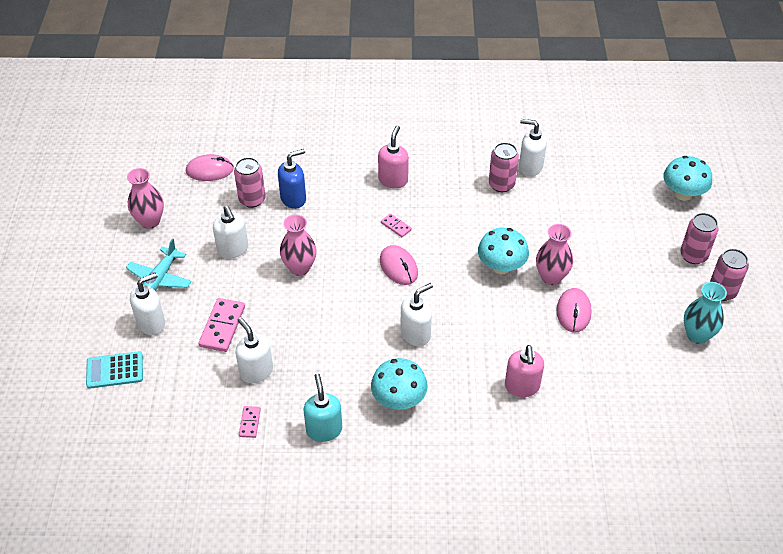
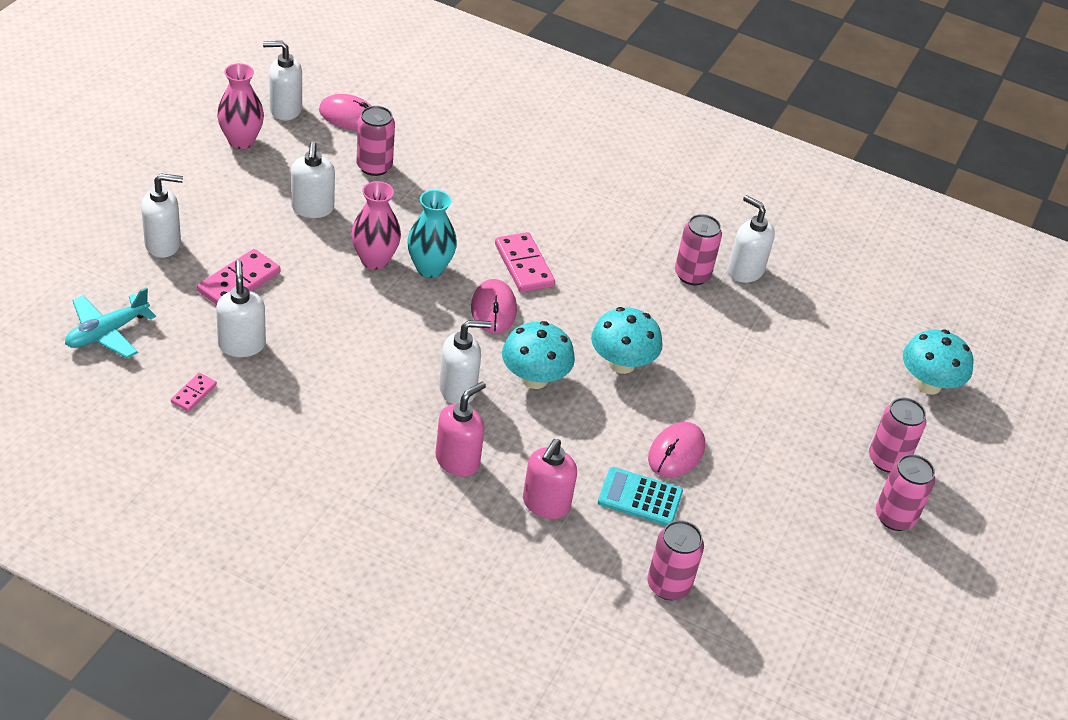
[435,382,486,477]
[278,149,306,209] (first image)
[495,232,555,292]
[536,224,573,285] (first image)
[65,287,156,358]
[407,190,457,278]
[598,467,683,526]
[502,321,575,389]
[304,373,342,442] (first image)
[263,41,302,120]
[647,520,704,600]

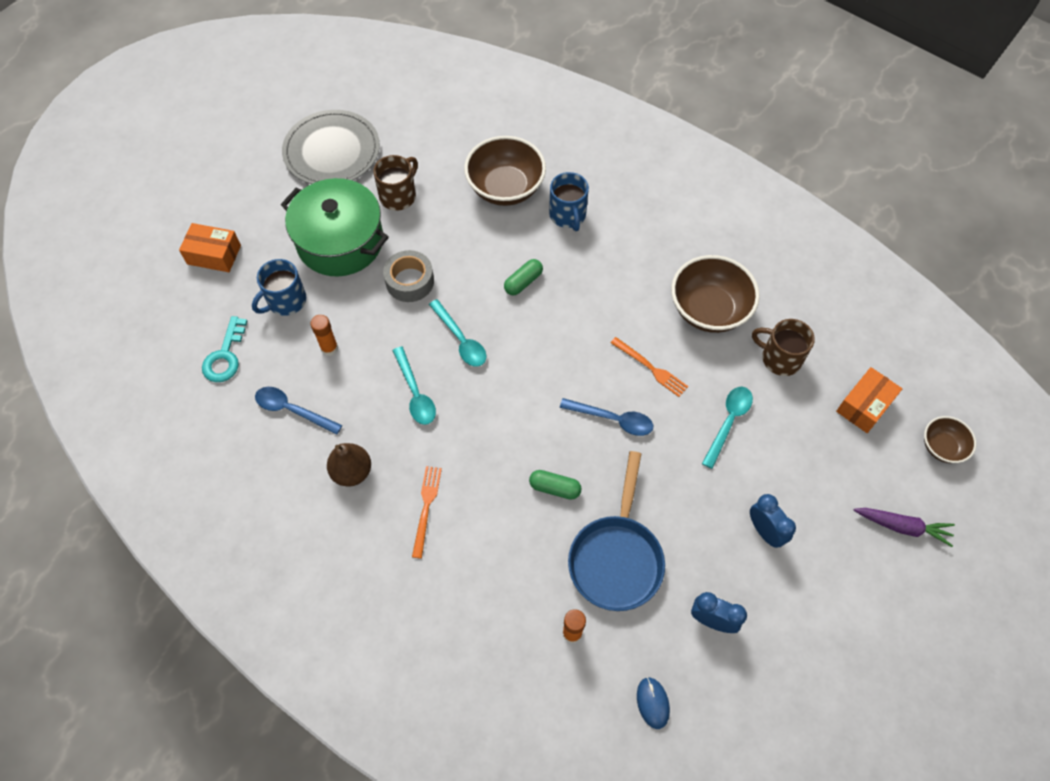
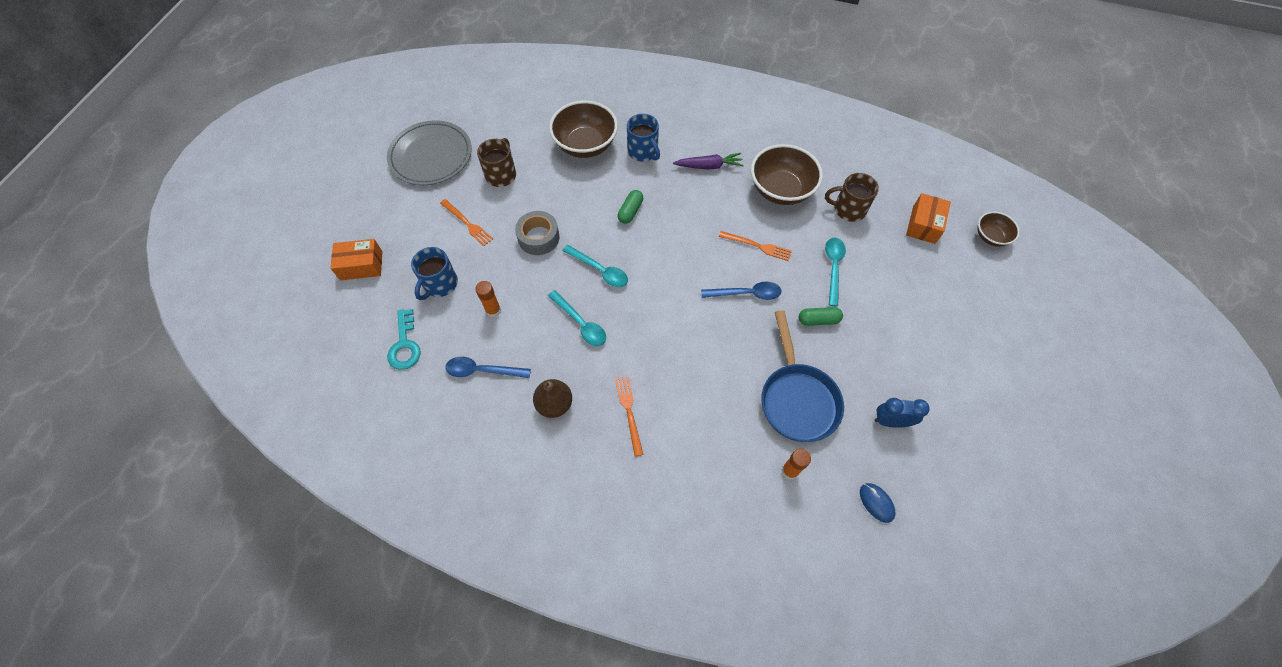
[440,199,493,246]
[799,307,843,326]
[750,494,796,548] (first image)
[673,153,744,170]

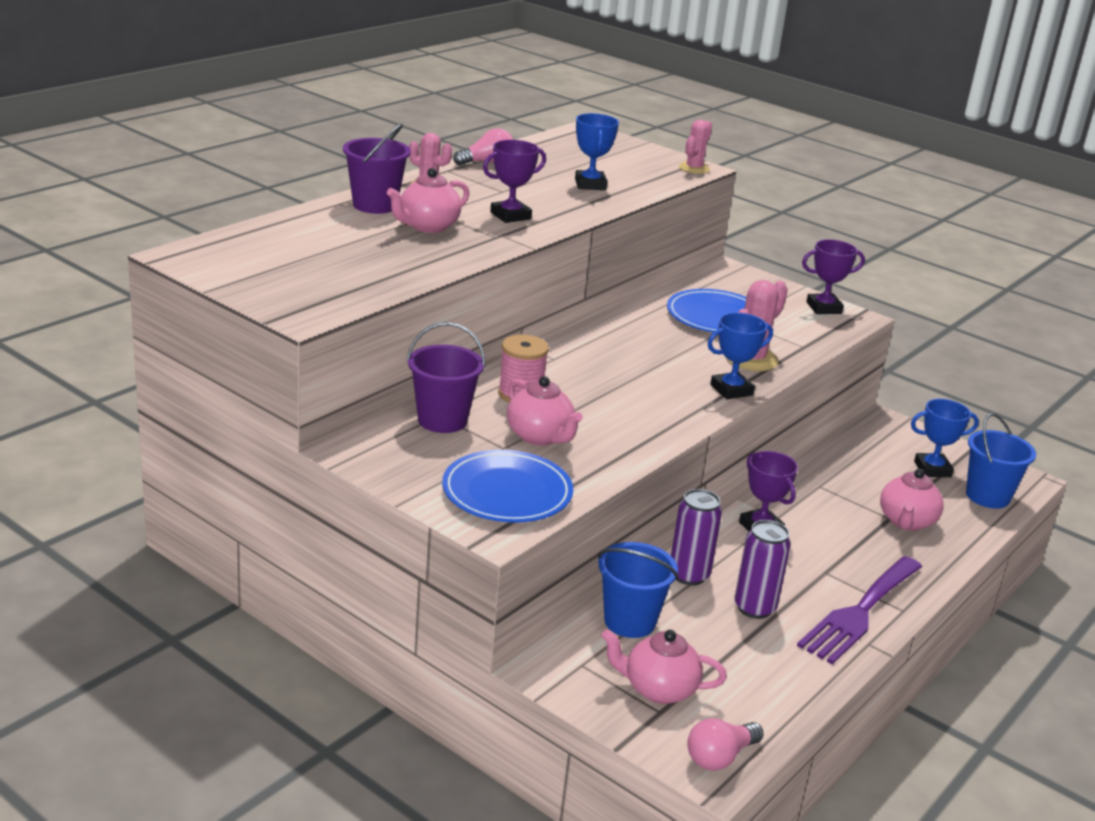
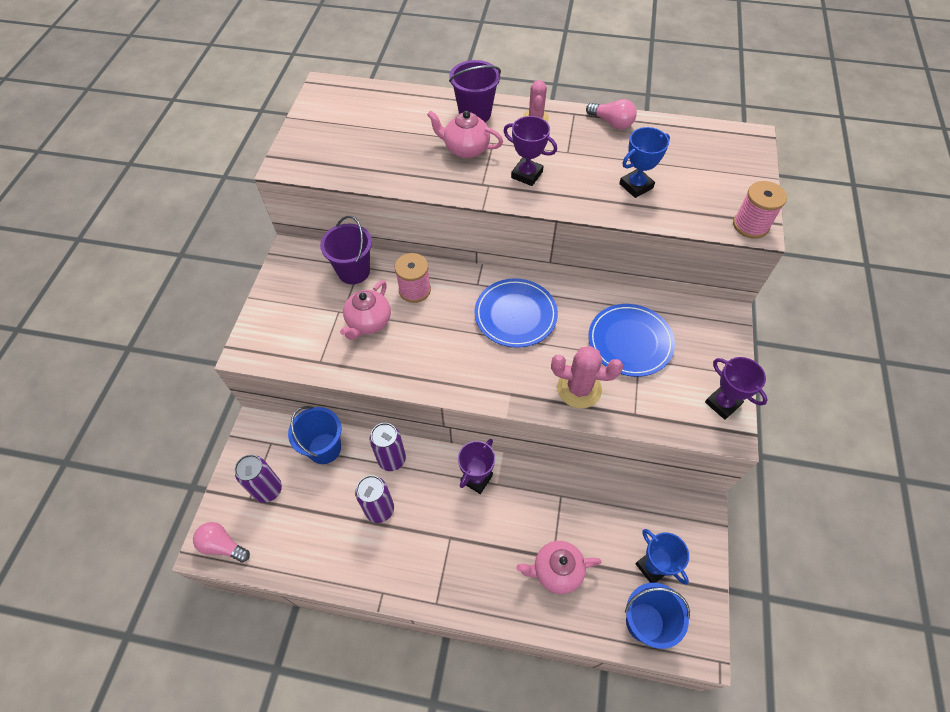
[733,181,787,239]
[707,313,773,399] (first image)
[474,278,558,348]
[797,556,922,664] (first image)
[234,455,282,503]

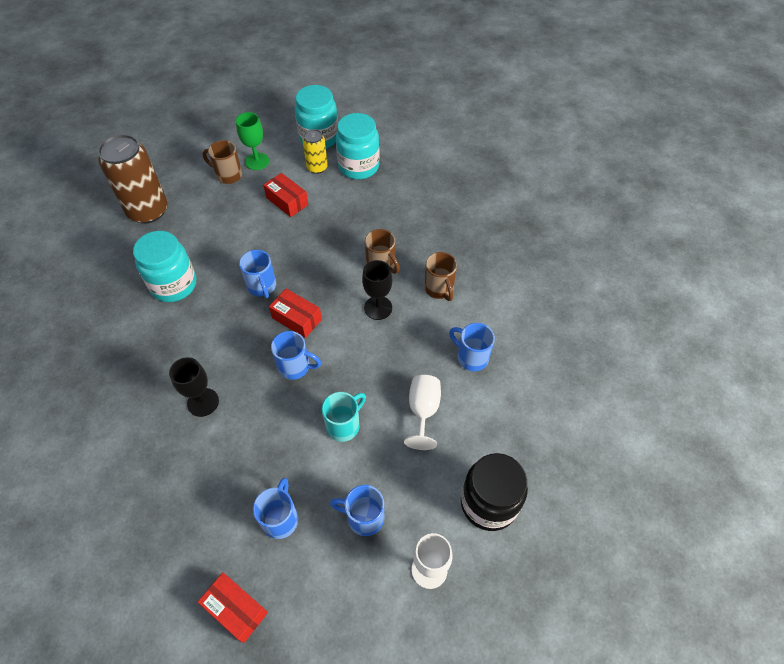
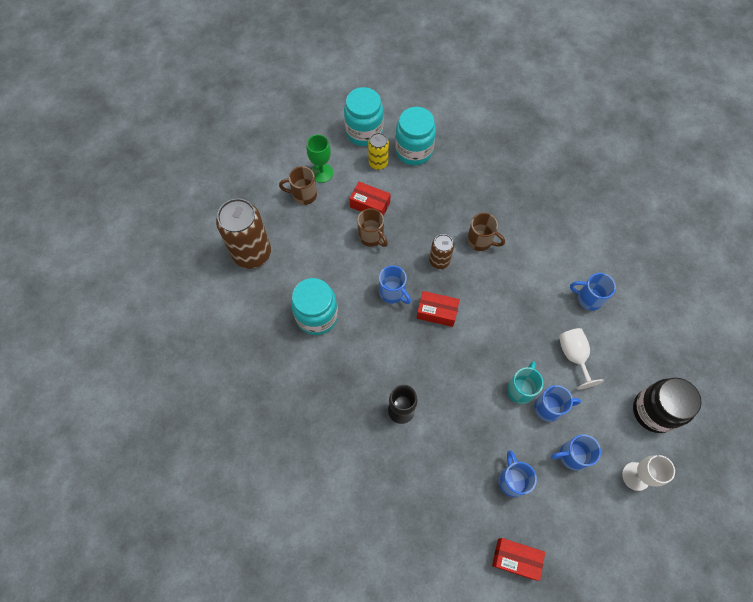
[357,208,388,247]
[362,260,392,320] (first image)
[534,385,581,422]
[429,234,454,269]

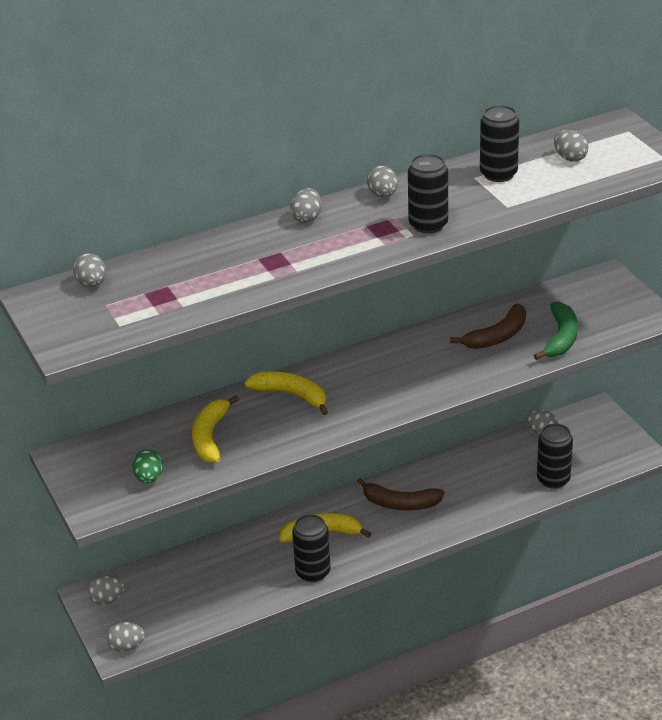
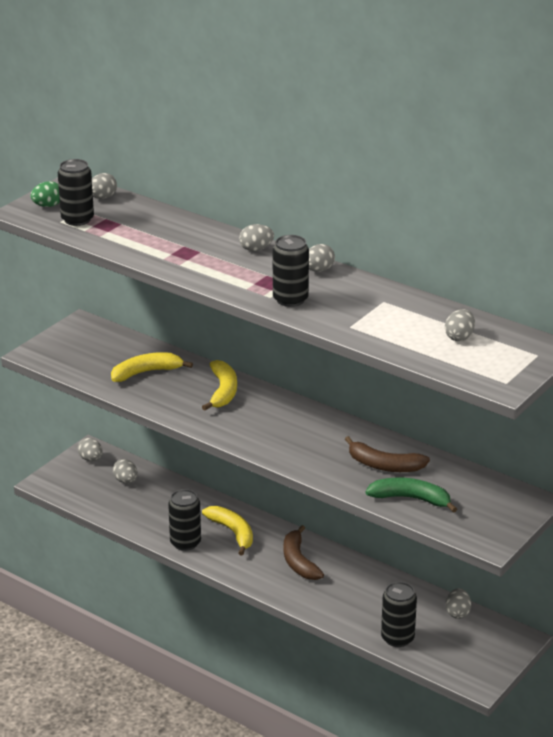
[58,159,94,226]
[365,478,457,513]
[30,181,60,207]
[113,459,138,484]

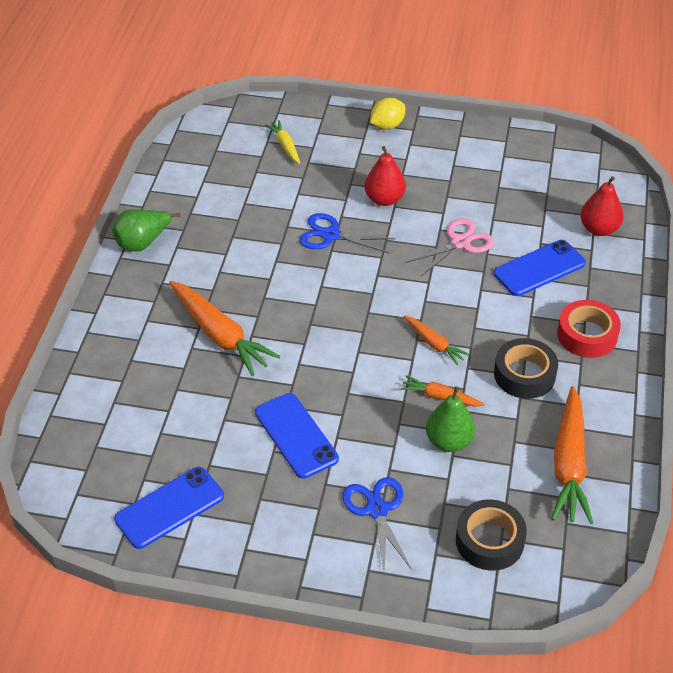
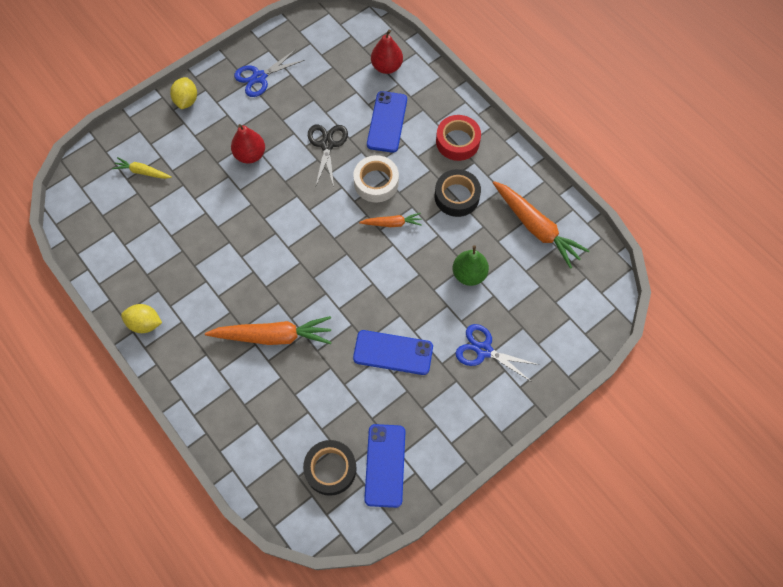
[121,304,162,333]
[234,49,305,97]
[308,125,348,187]
[400,375,485,407] (first image)
[303,440,357,496]
[353,155,399,202]

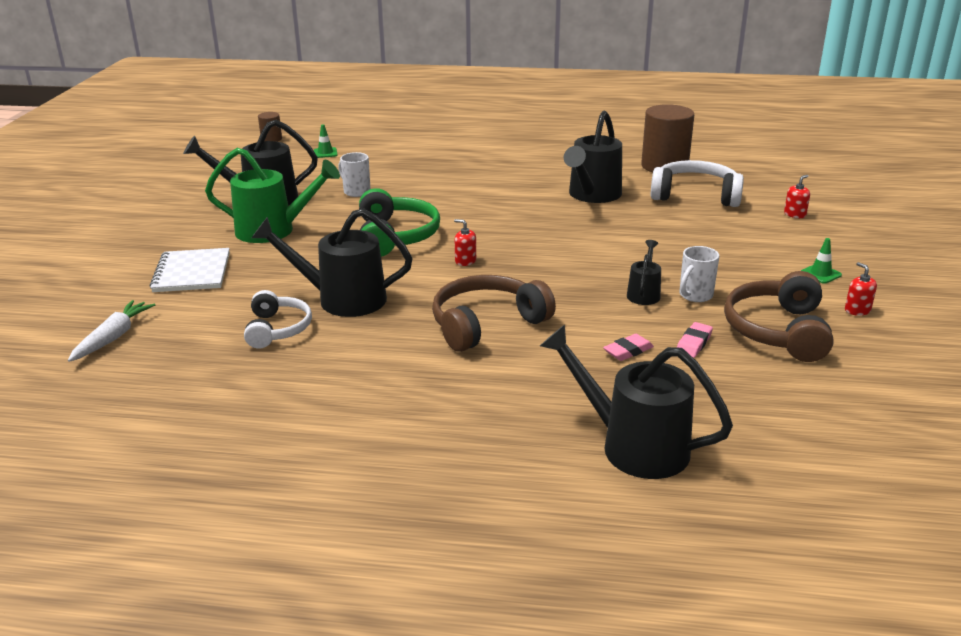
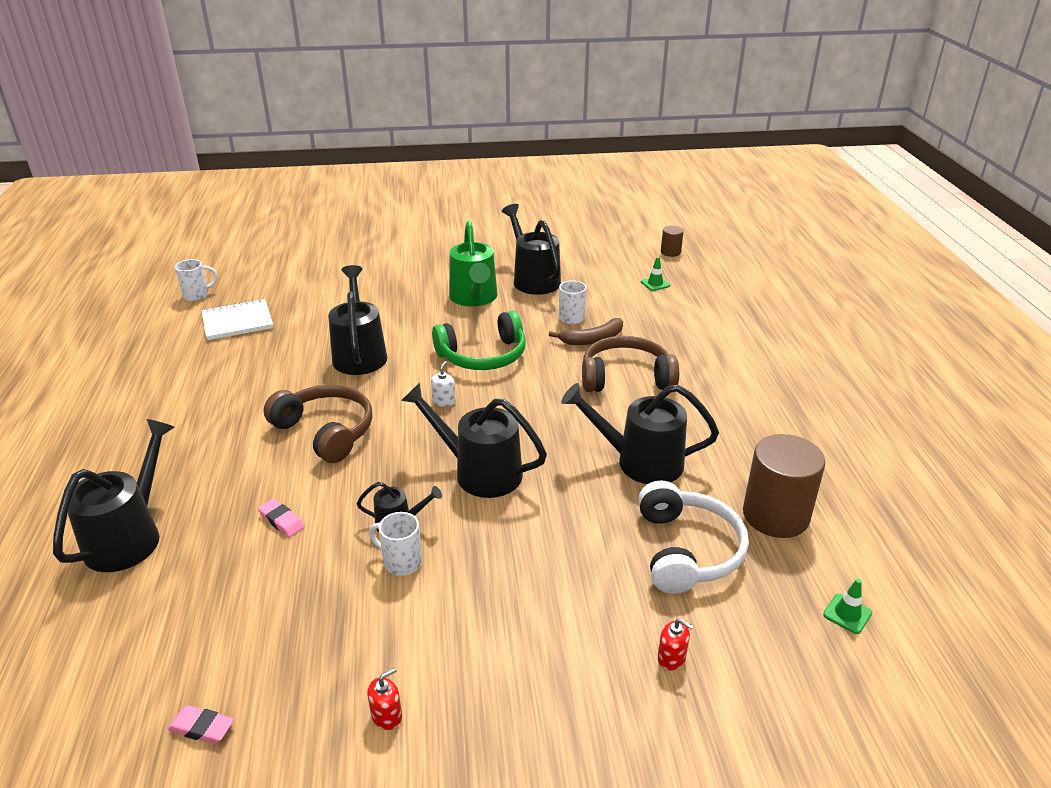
[431,361,456,407]
[823,579,872,634]
[201,299,273,340]
[582,336,679,392]
[244,290,312,349] (first image)
[68,300,155,362] (first image)
[168,705,234,744]
[175,259,217,301]
[549,318,623,345]
[401,383,547,498]

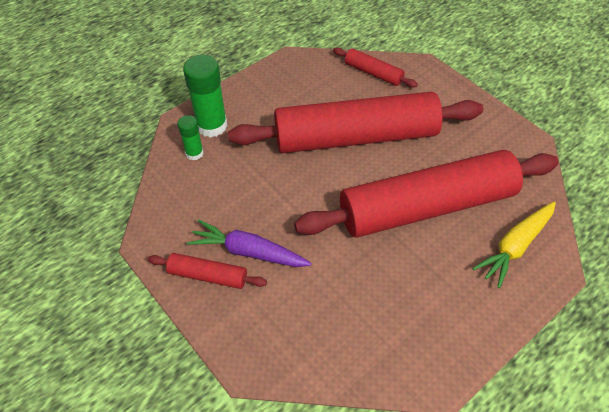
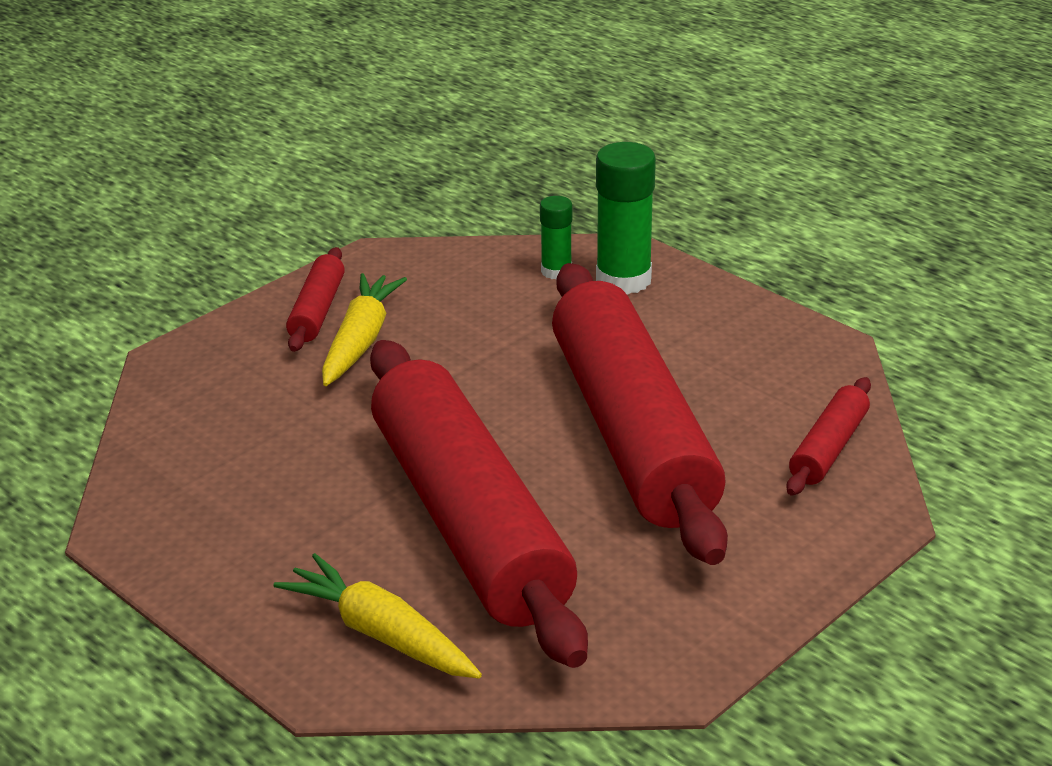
[322,273,407,386]

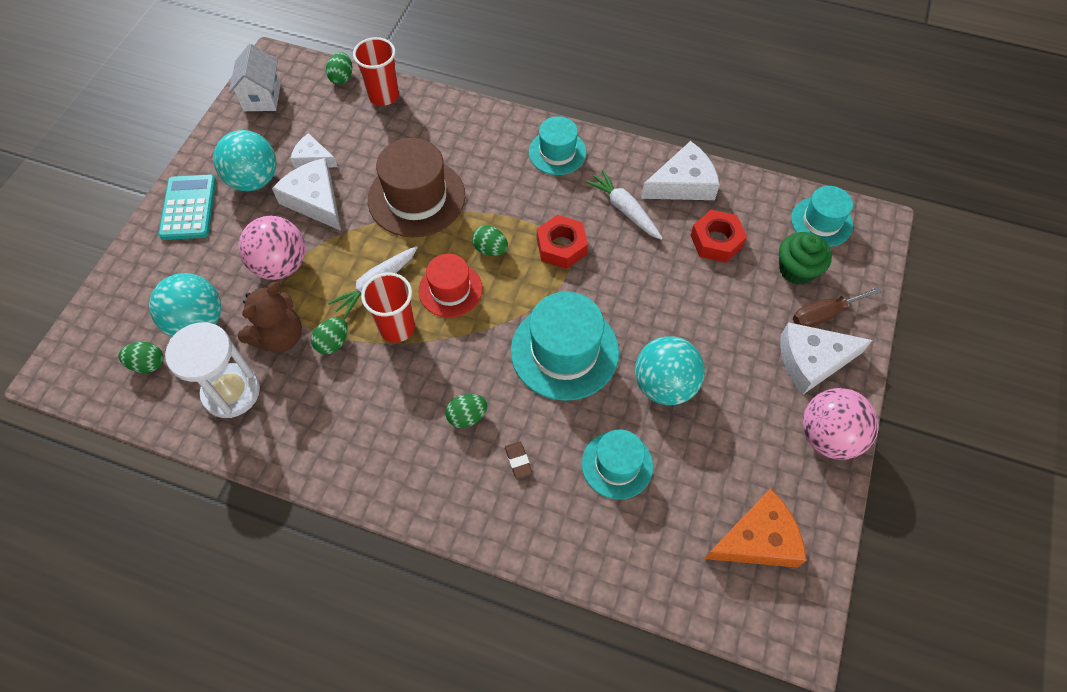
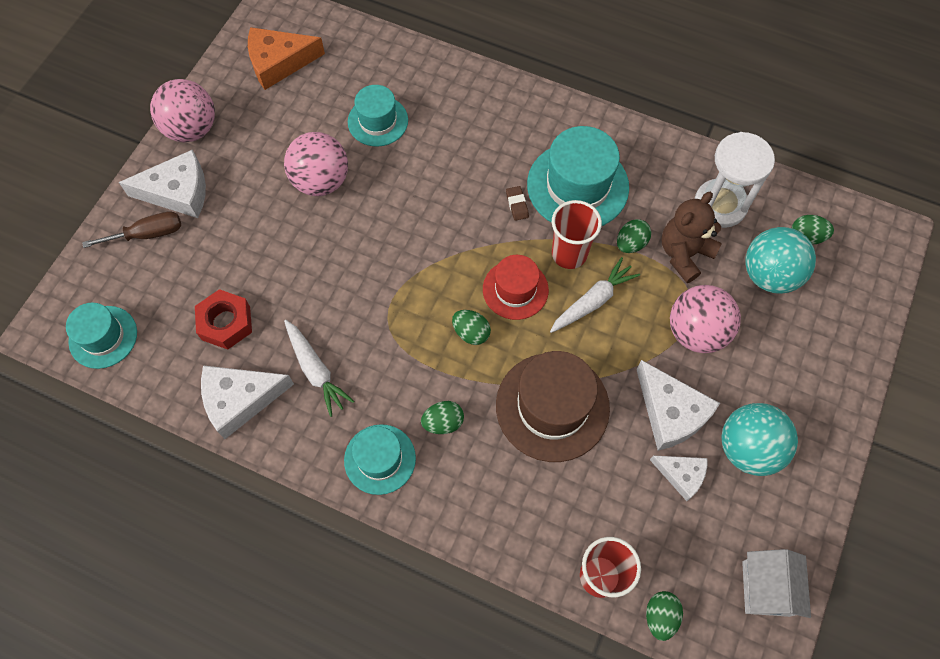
[158,174,216,240] (first image)
[537,215,588,269] (first image)
[779,232,832,285] (first image)
[527,126,629,226]
[284,132,348,196]
[421,401,464,434]
[506,186,529,221]

